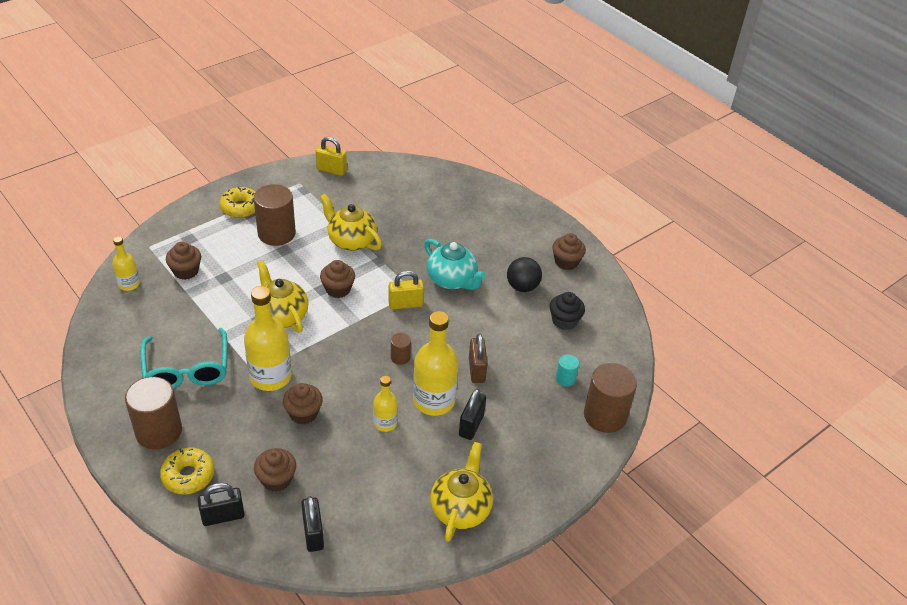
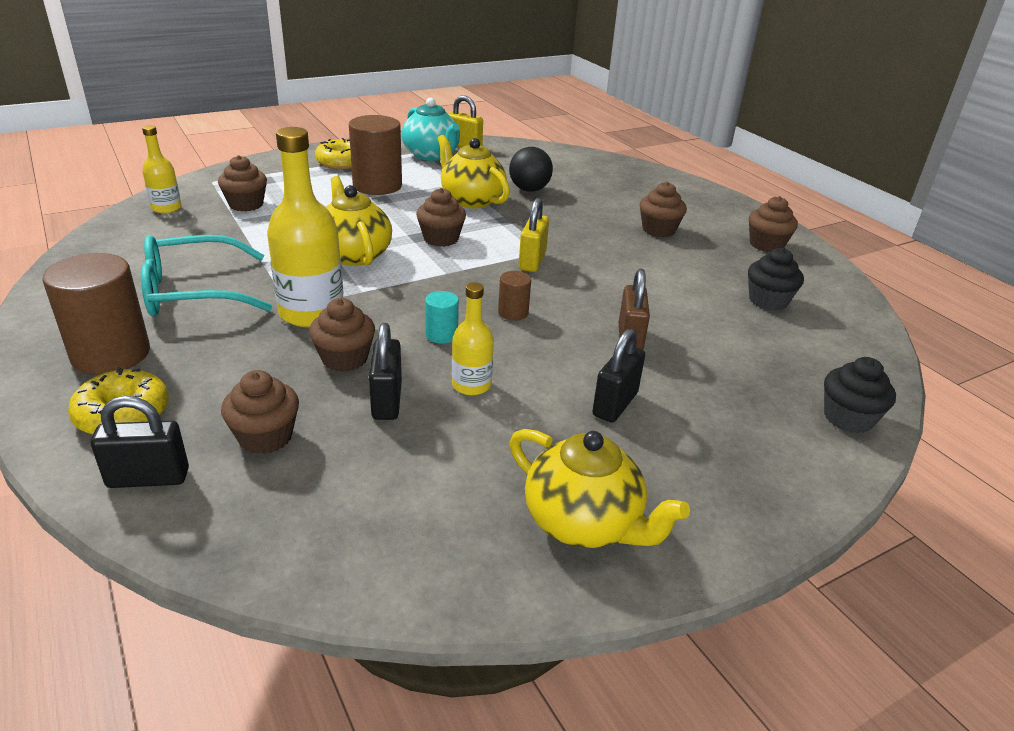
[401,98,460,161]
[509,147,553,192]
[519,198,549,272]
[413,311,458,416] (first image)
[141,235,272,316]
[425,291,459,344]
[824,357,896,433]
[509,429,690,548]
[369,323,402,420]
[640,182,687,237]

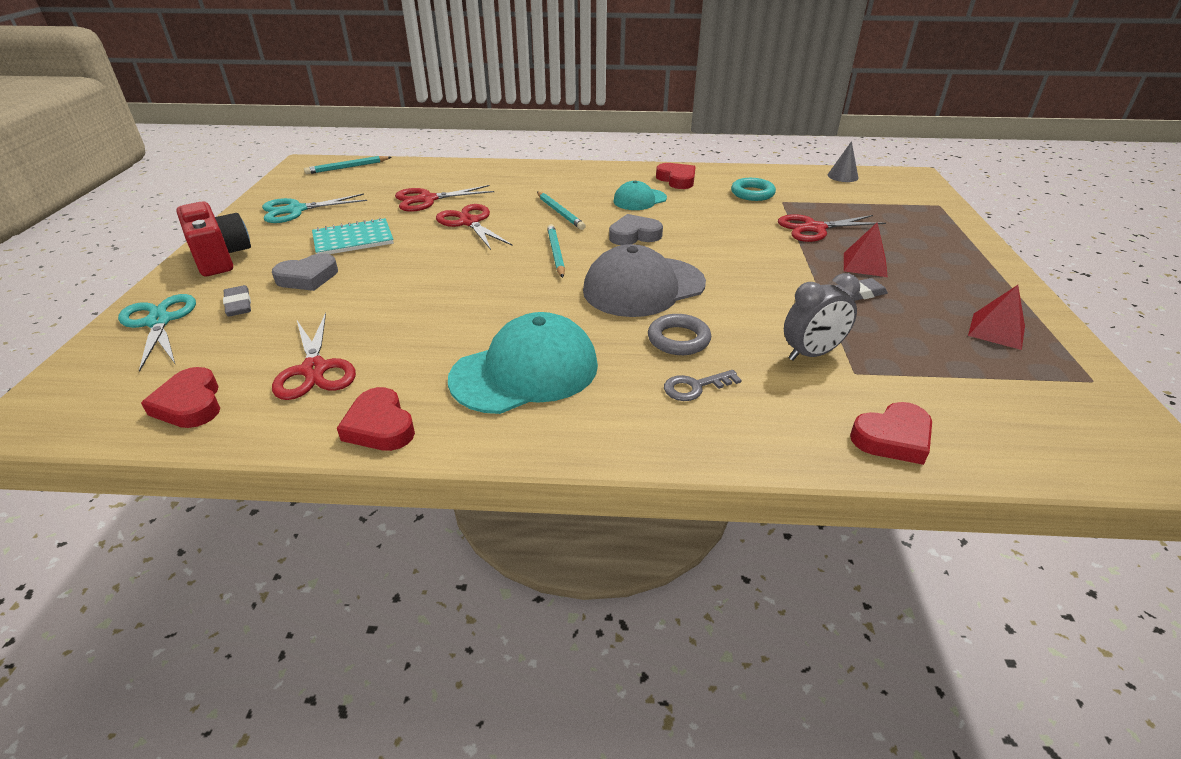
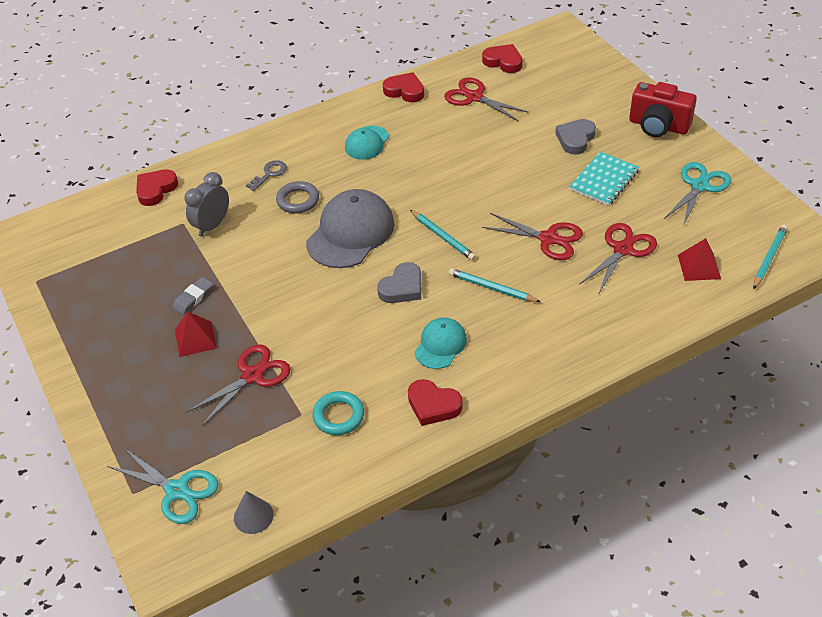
[223,285,251,317] (first image)
[678,238,721,281]
[107,447,219,524]
[345,126,389,160]

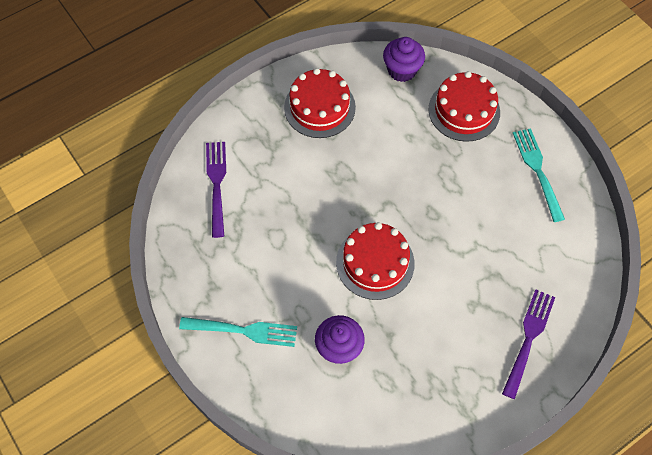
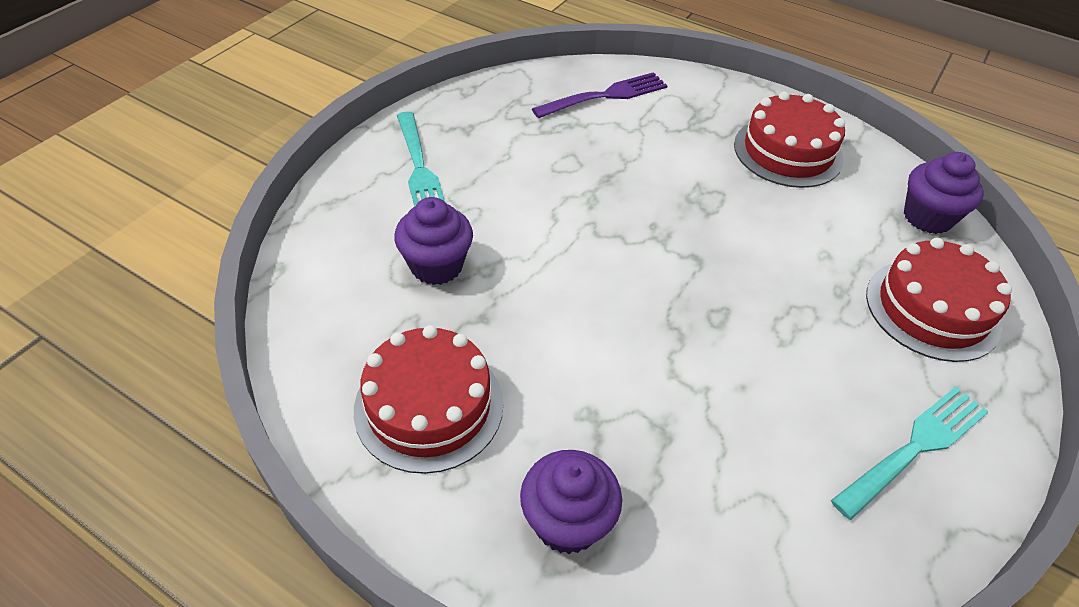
[354,325,503,474]
[520,450,622,554]

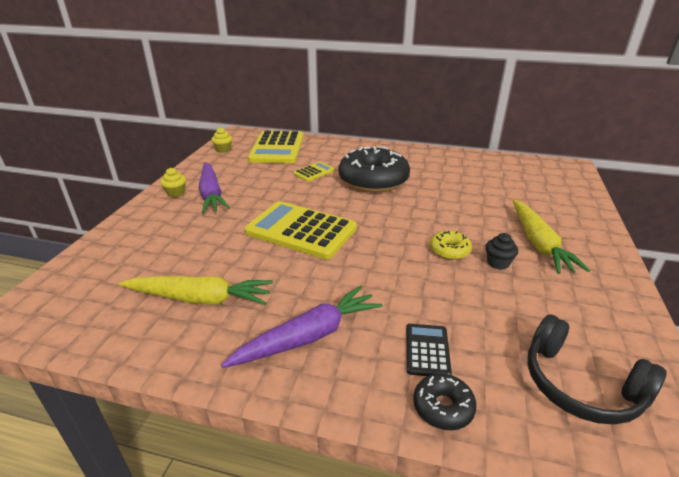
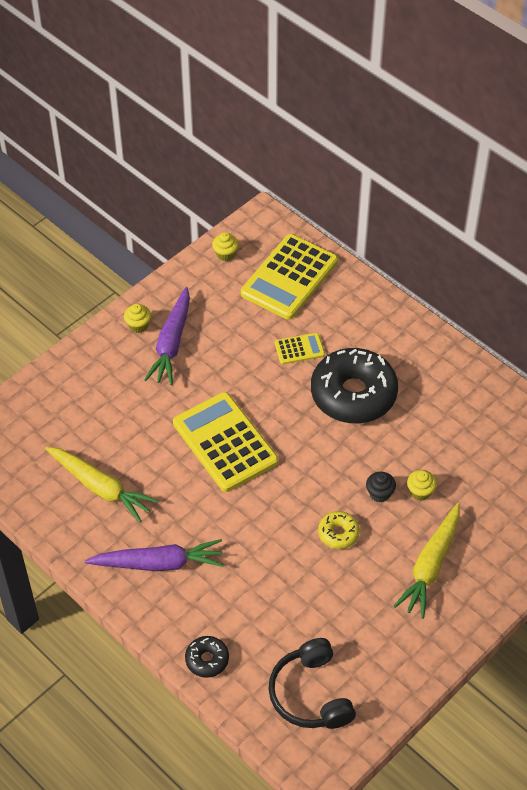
[366,472,396,502]
[406,324,452,376] (first image)
[407,470,437,501]

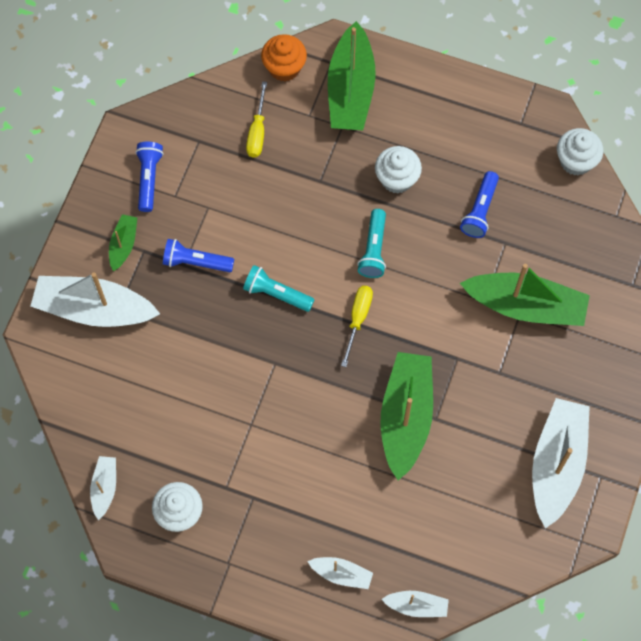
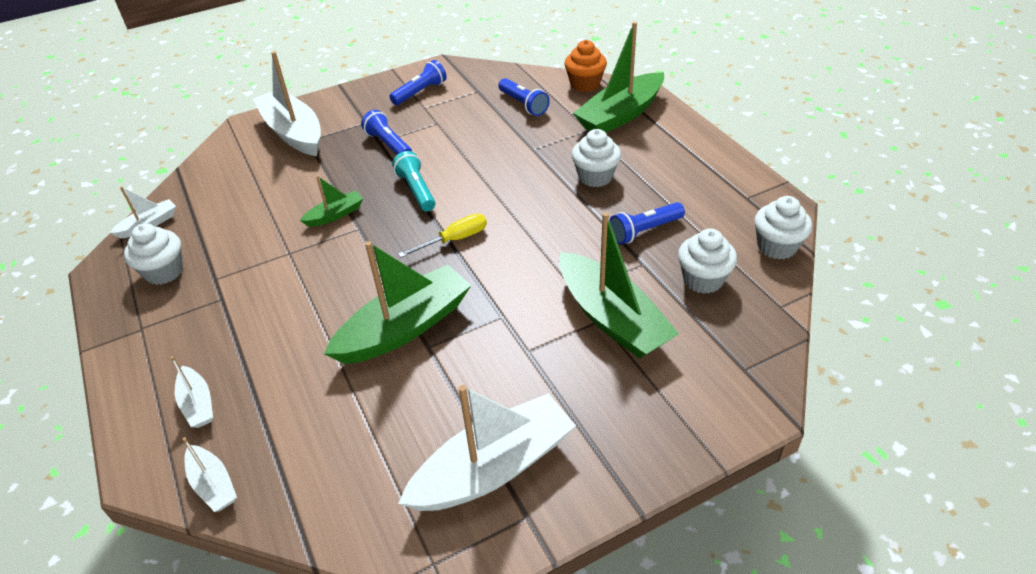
[498,78,550,116]
[357,209,386,278] (first image)
[300,175,363,227]
[678,228,737,294]

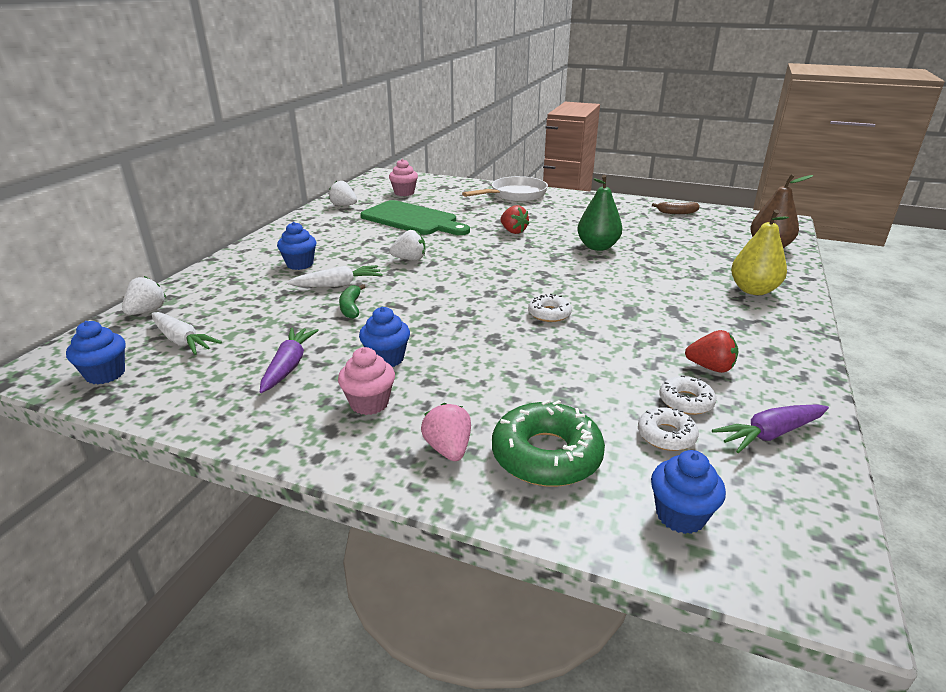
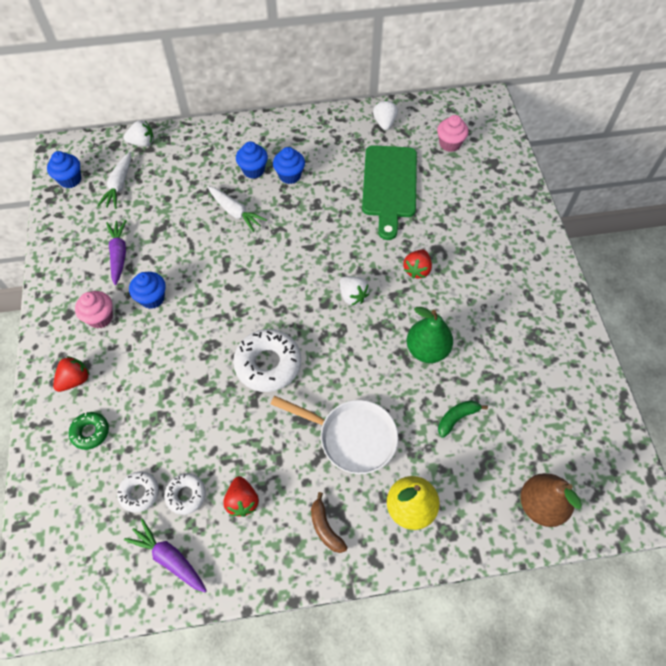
[271,396,398,474]
[311,492,348,553]
[340,276,370,305]
[438,400,488,438]
[233,329,301,392]
[106,220,127,285]
[69,412,109,450]
[53,356,90,392]
[273,147,305,184]

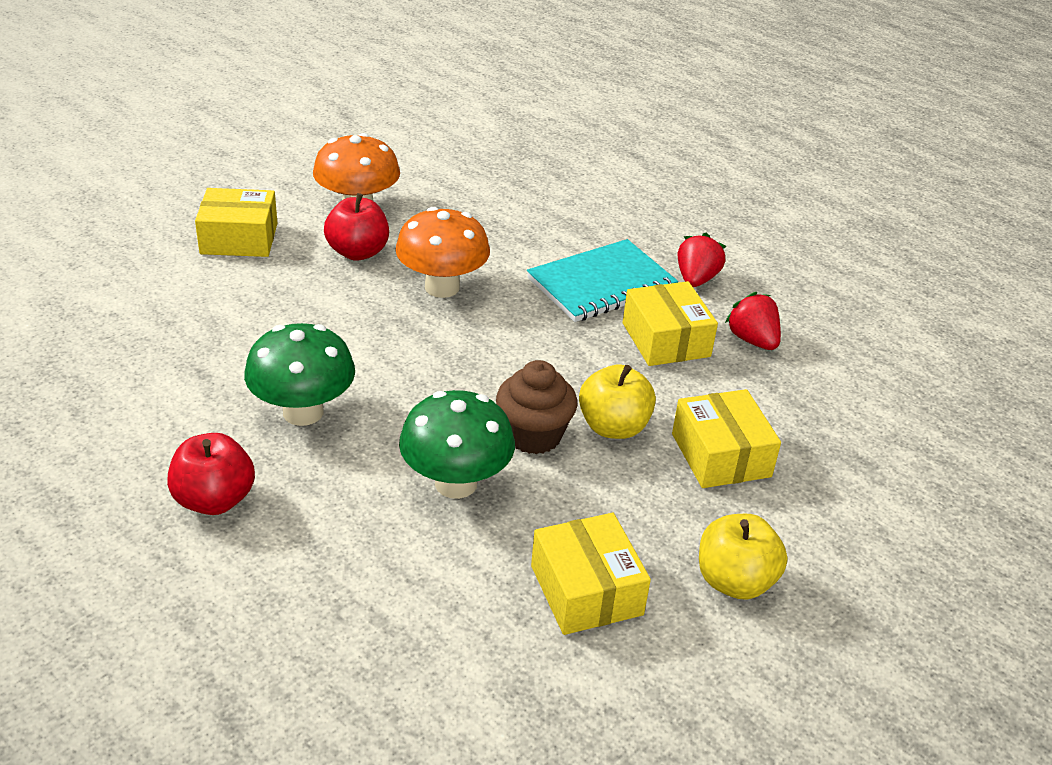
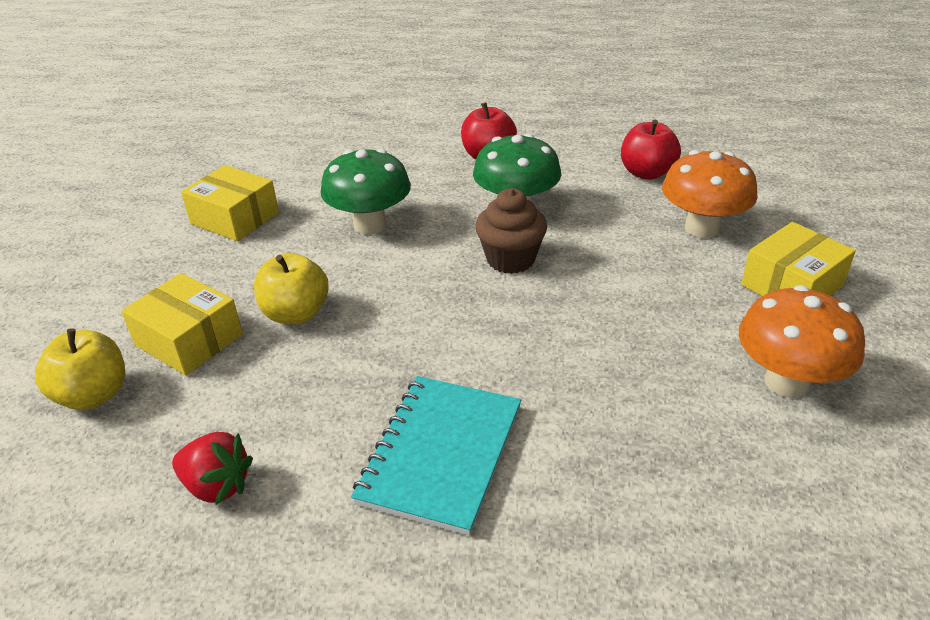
[621,120,681,180]
[662,150,758,238]
[678,233,726,287] (first image)
[623,281,718,366] (first image)
[475,188,547,274]
[35,328,125,410]

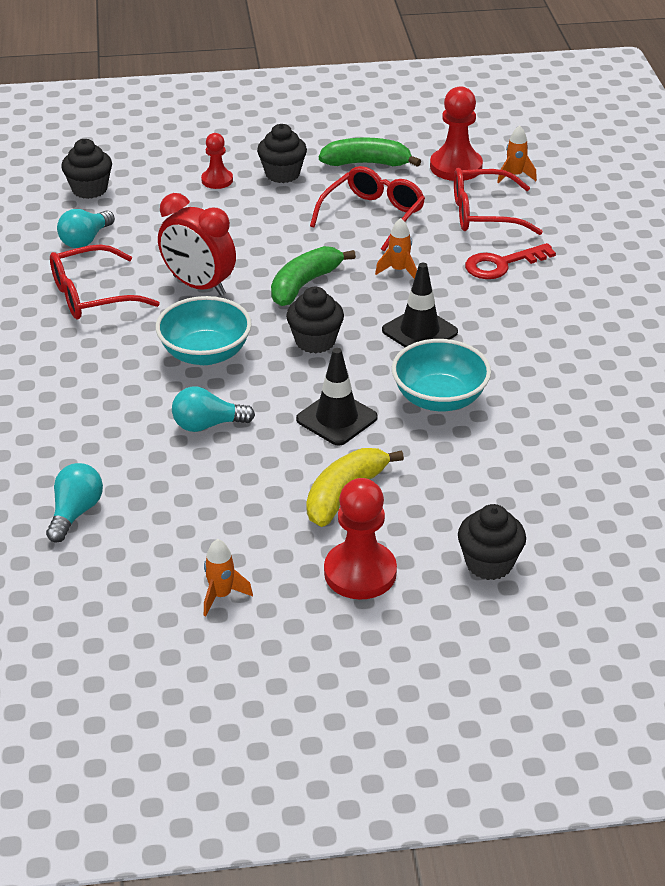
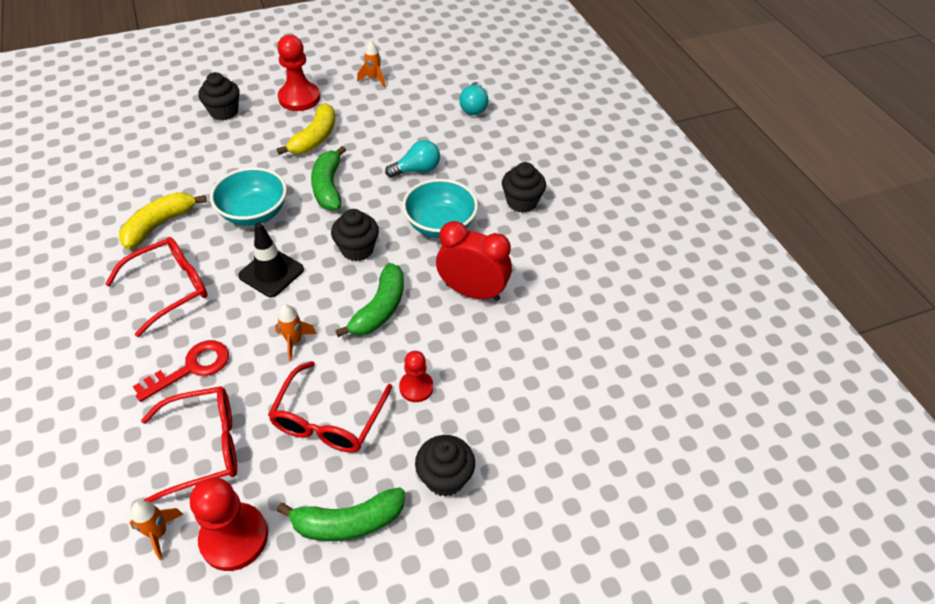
[399,351,434,402]
[502,162,546,213]
[57,209,115,248] (first image)
[105,237,207,337]
[311,146,346,211]
[119,192,207,249]

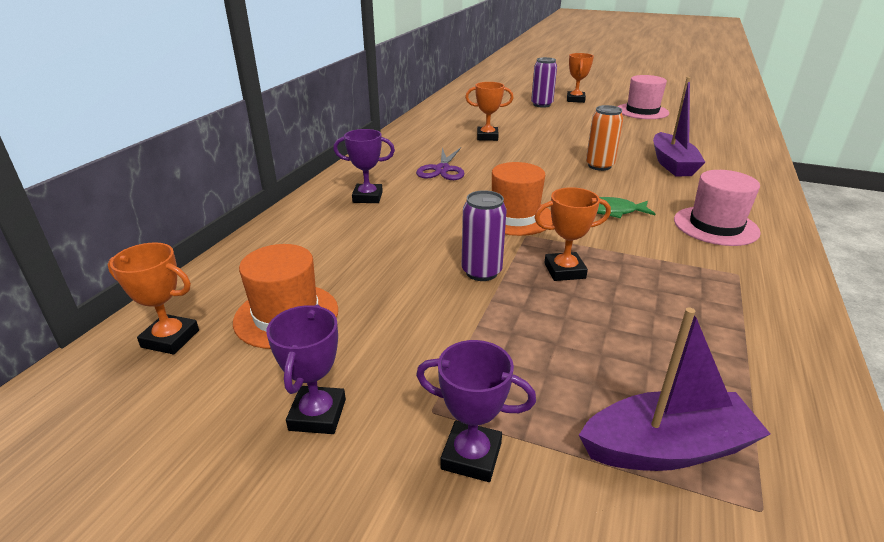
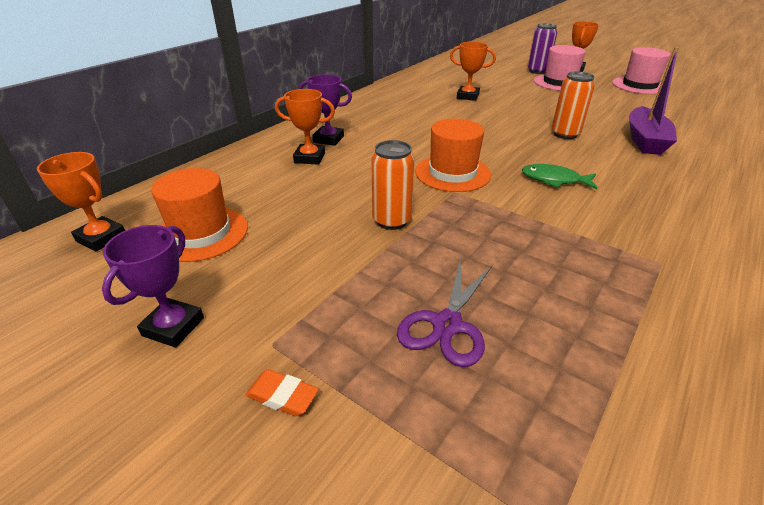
[397,259,492,367]
[534,45,586,91]
[275,89,335,165]
[371,140,415,230]
[579,307,770,471] (first image)
[245,369,319,416]

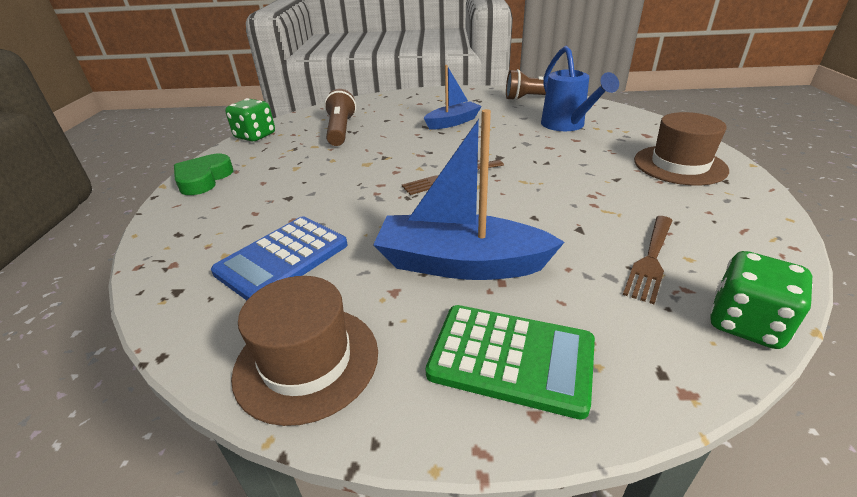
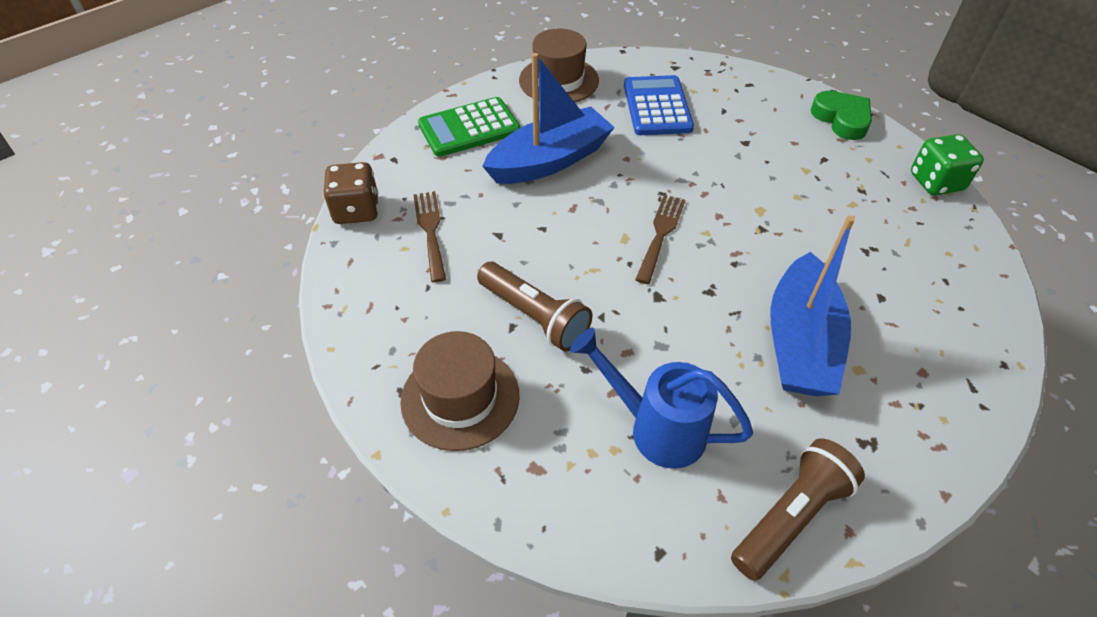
[770,216,855,396]
[477,262,592,351]
[323,162,379,224]

